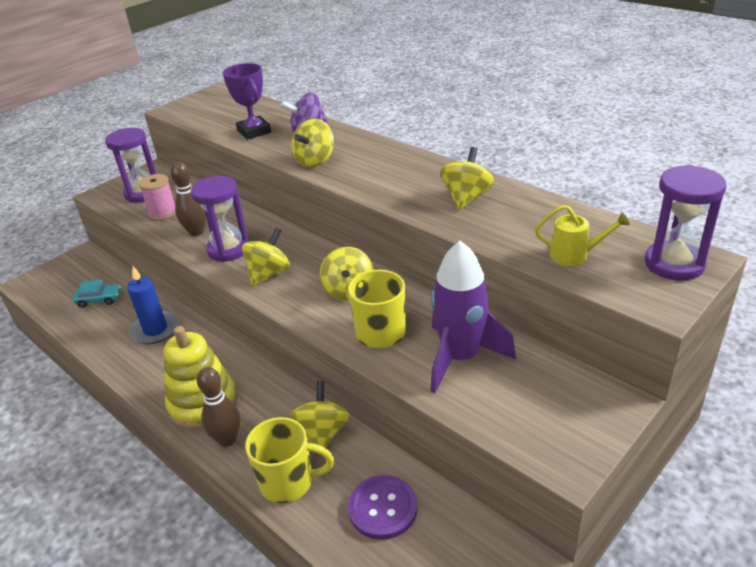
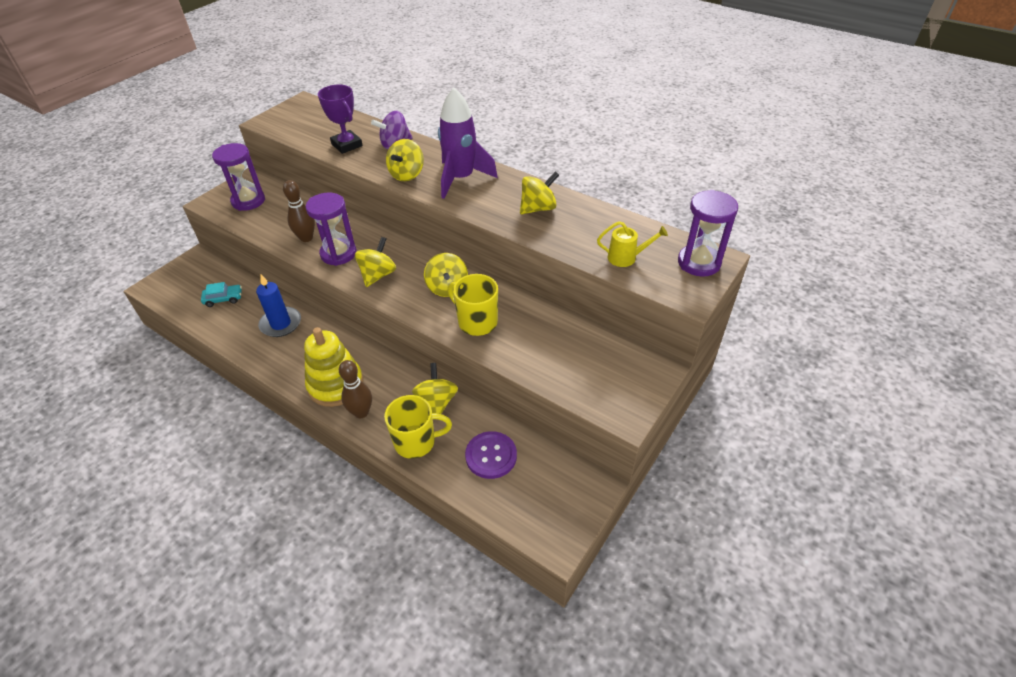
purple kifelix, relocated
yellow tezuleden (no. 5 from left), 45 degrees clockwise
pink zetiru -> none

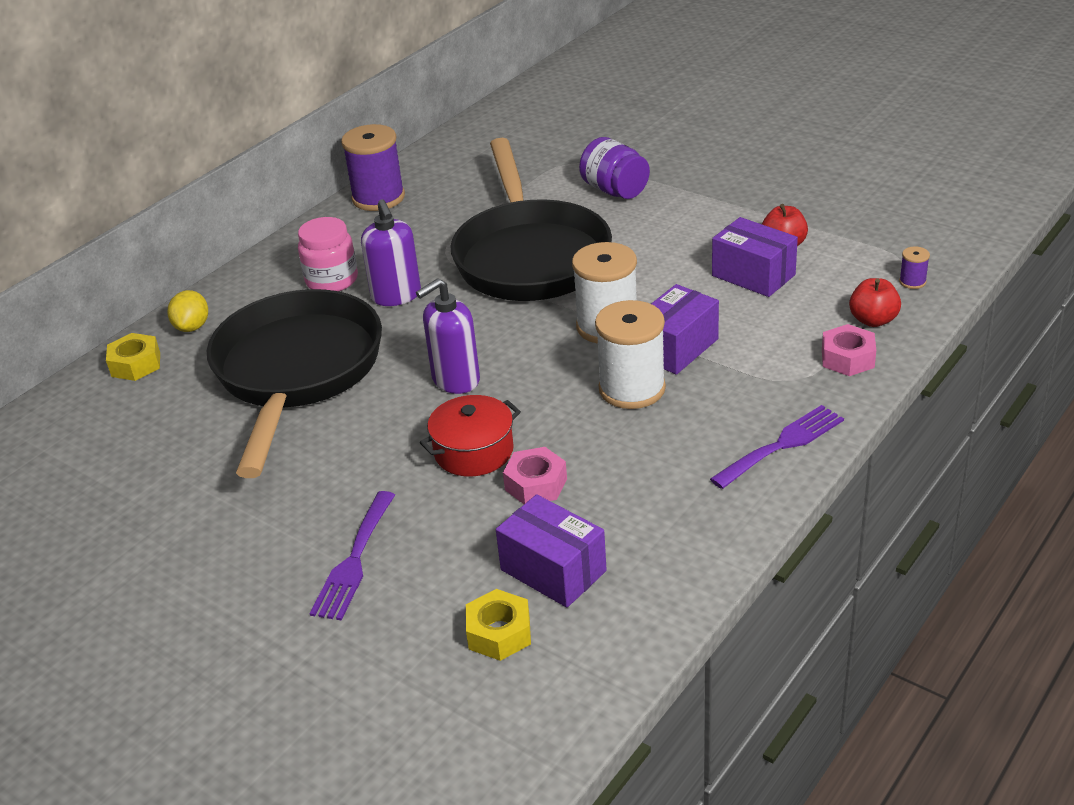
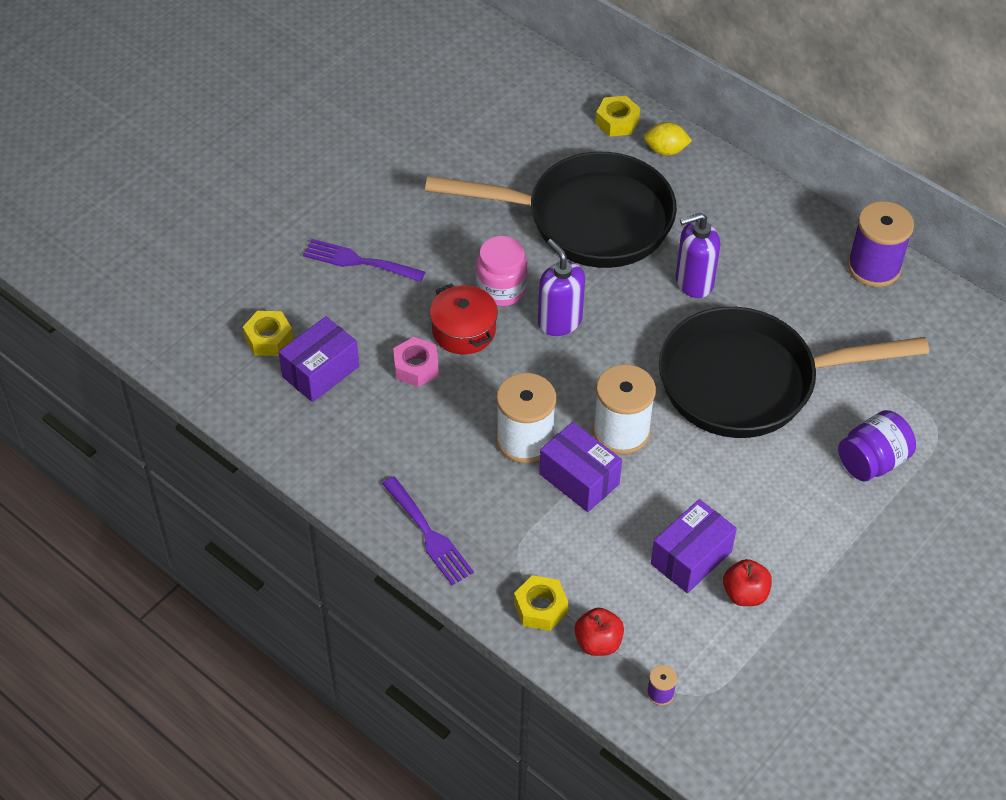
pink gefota, relocated
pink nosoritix (no. 2 from left) -> yellow nosoritix (no. 2 from left)

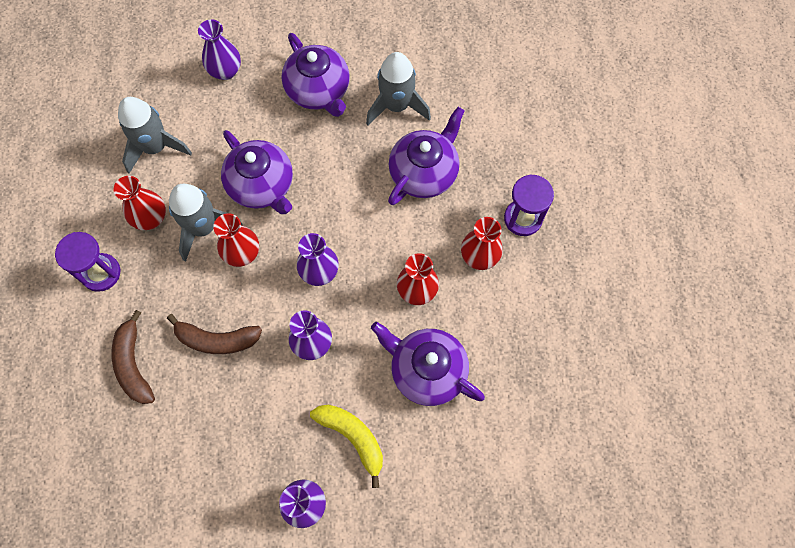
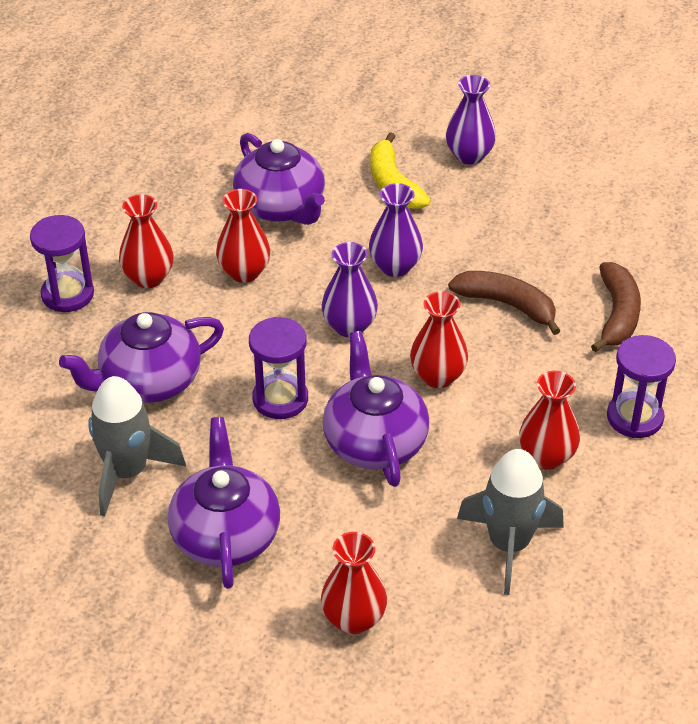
none -> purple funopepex (no. 2 from left)
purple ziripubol (no. 1 from left) -> red ziripubol (no. 3 from left)
grey kifelix (no. 2 from left) -> none

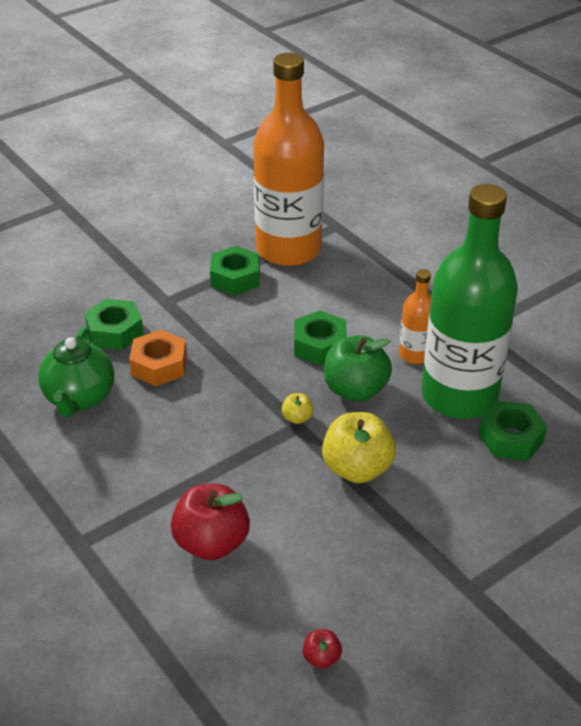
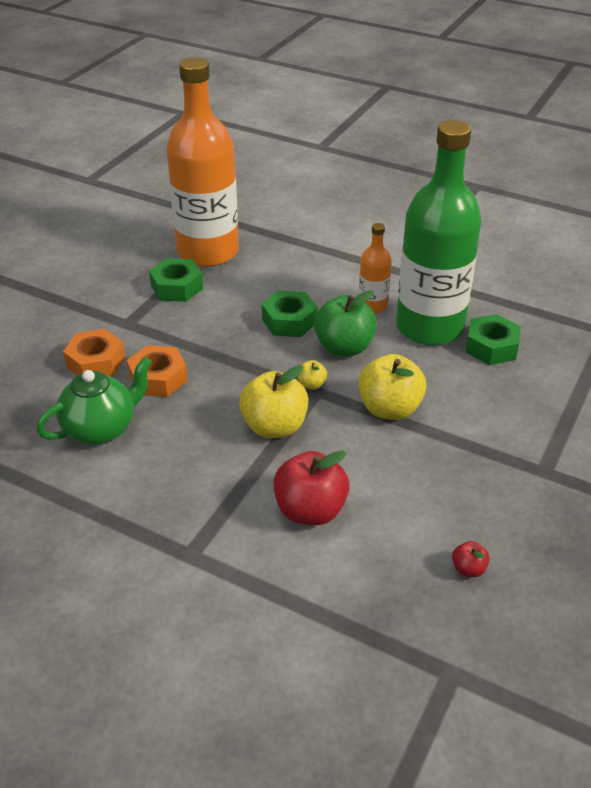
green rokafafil, 105 degrees counterclockwise
green nosoritix (no. 1 from left) -> orange nosoritix (no. 1 from left)
none -> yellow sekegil (no. 1 from left)

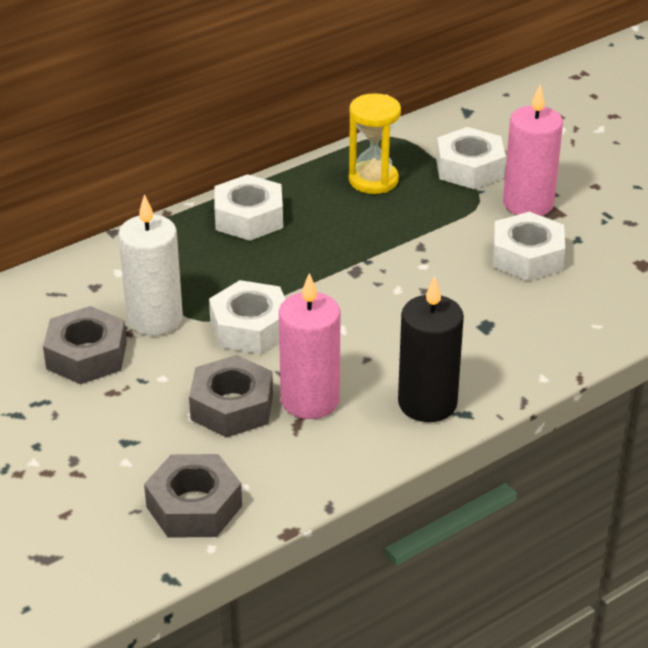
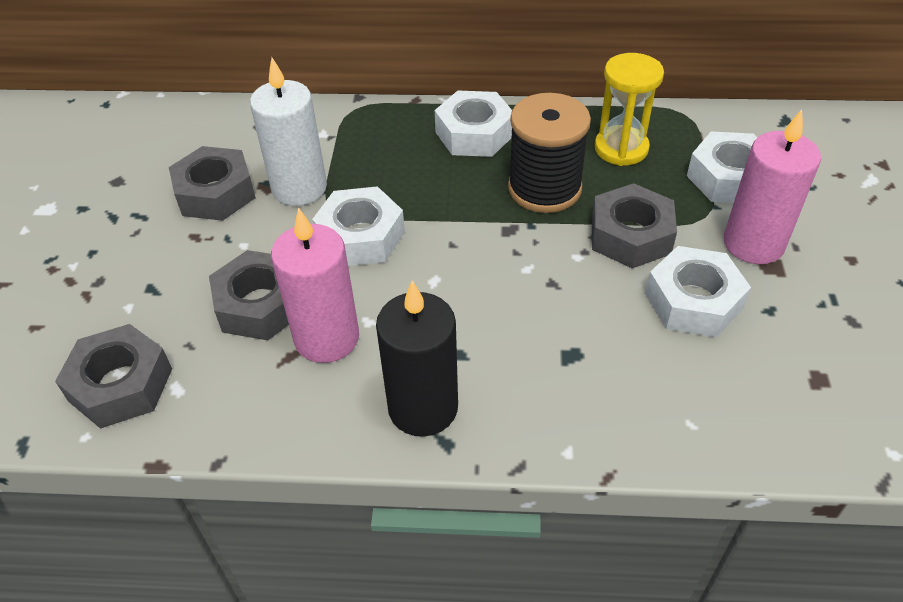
none -> black zetiru
none -> grey nosoritix (no. 4 from left)

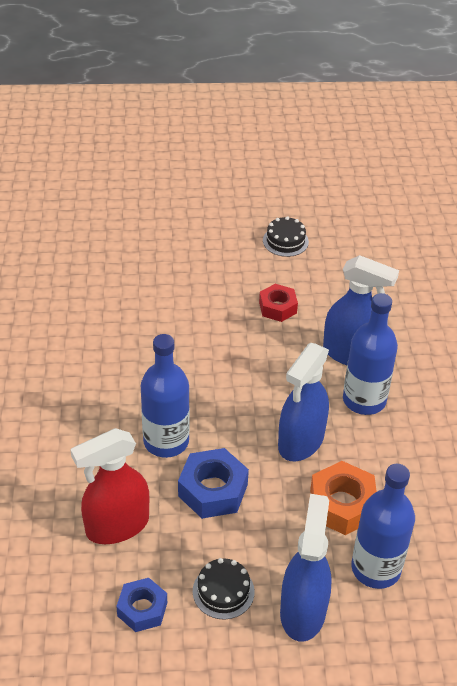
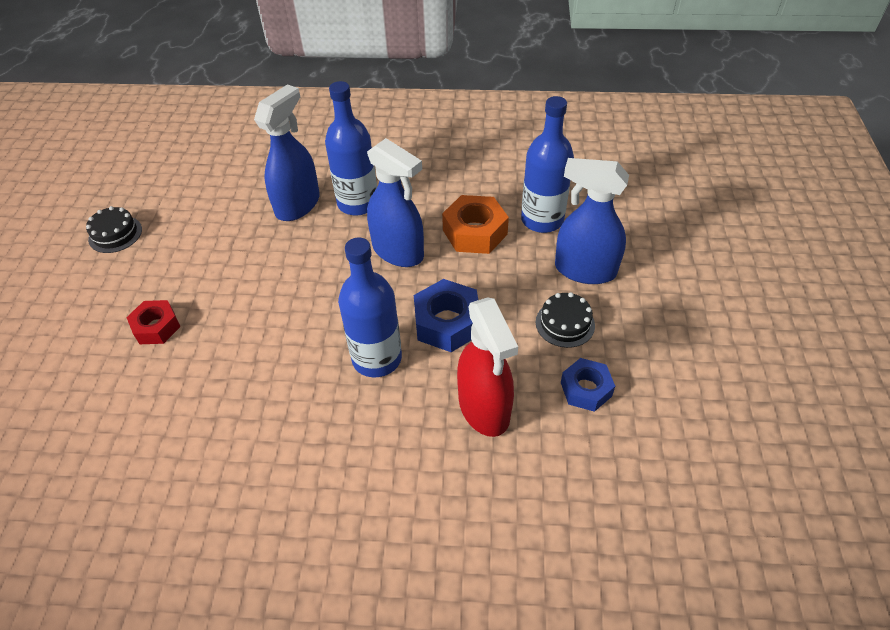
red nosoritix, relocated

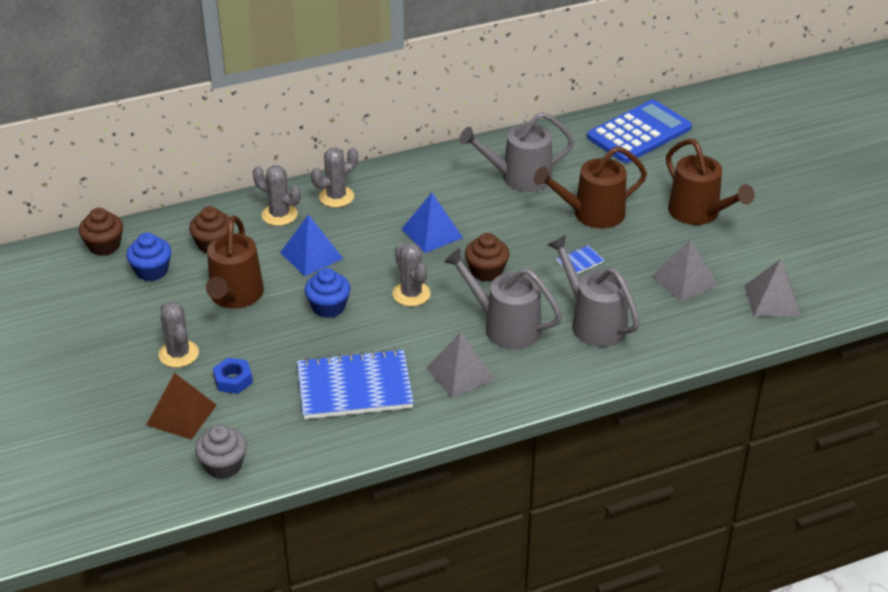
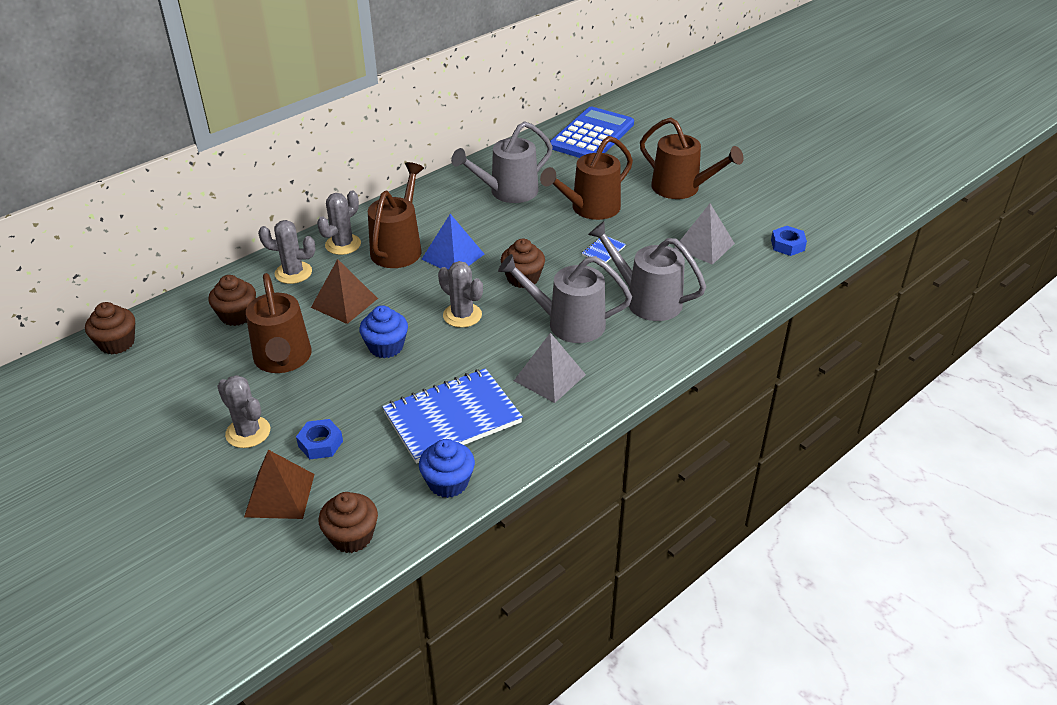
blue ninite (no. 1 from left) -> brown ninite (no. 2 from left)
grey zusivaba -> brown zusivaba (no. 3 from left)
none -> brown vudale (no. 2 from left)
blue zusivaba (no. 1 from left in the first image) -> blue zusivaba (no. 2 from left), relocated
grey ninite (no. 3 from left) -> blue nosoritix (no. 2 from left)

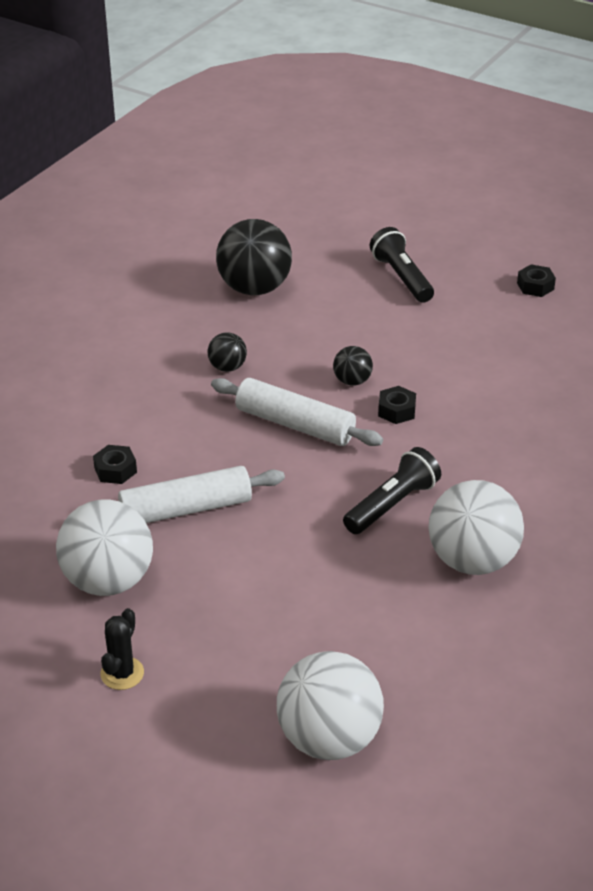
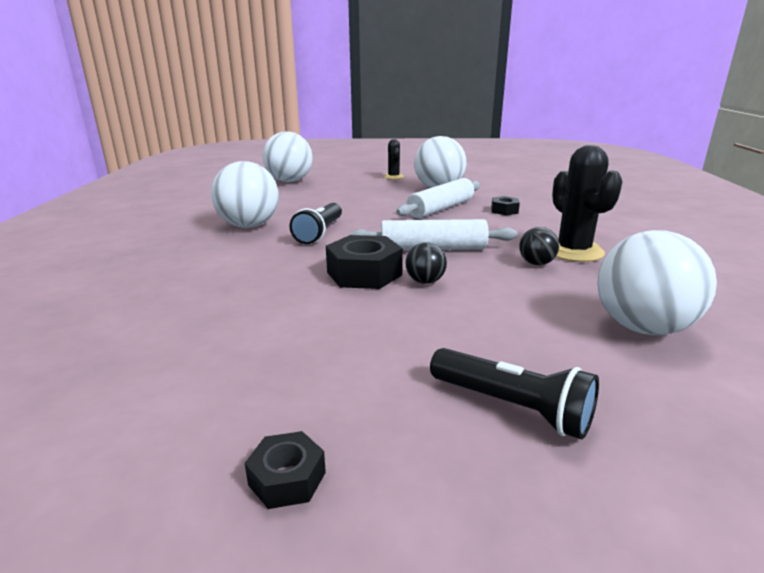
black nosoritix (no. 2 from left), x1.87
none -> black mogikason (no. 2 from left)
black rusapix (no. 2 from left) -> white rusapix (no. 4 from left)

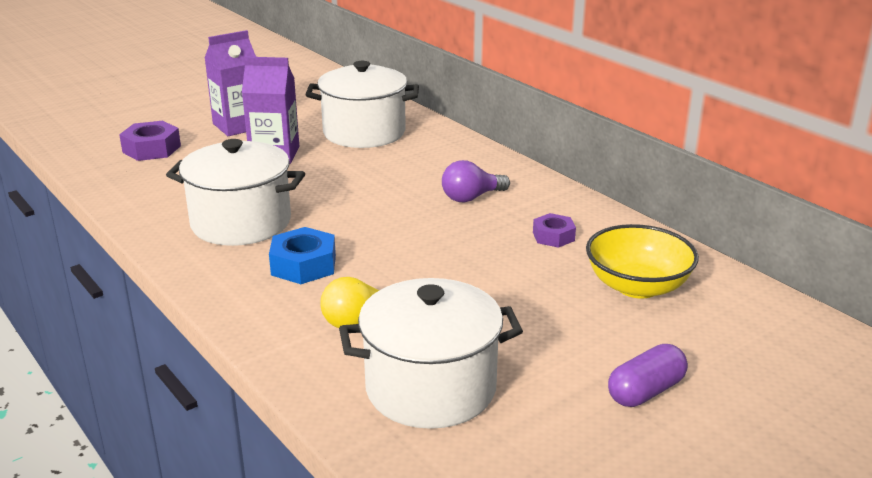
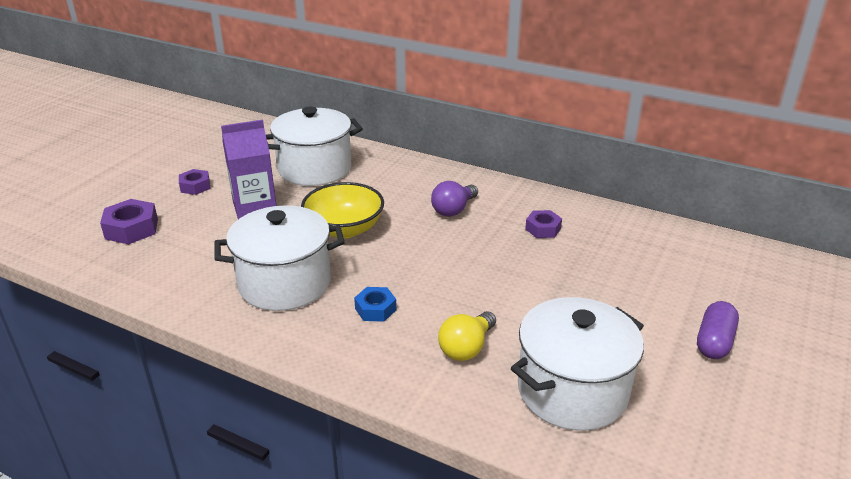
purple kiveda (no. 1 from left) -> purple nosoritix (no. 2 from left)
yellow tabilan, relocated
blue nosoritix, x0.65

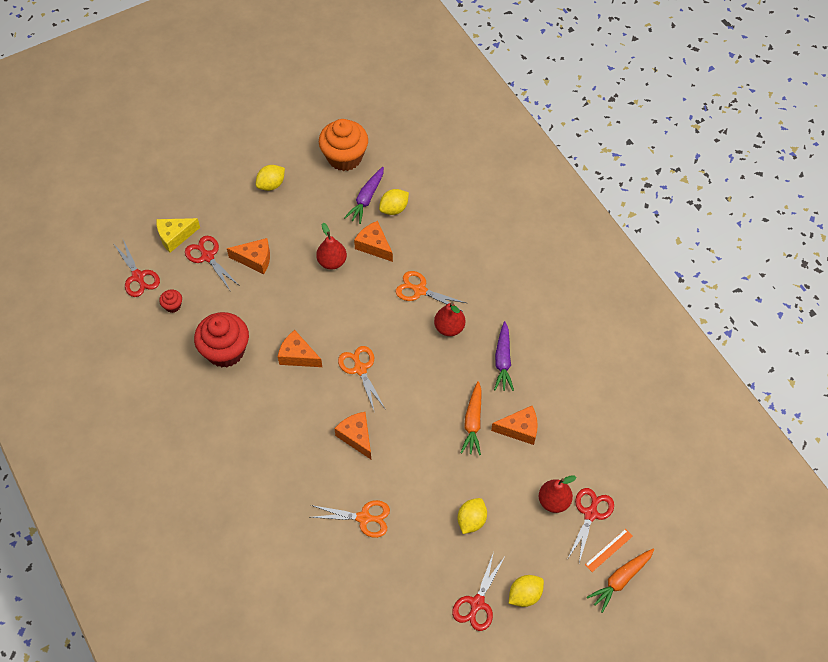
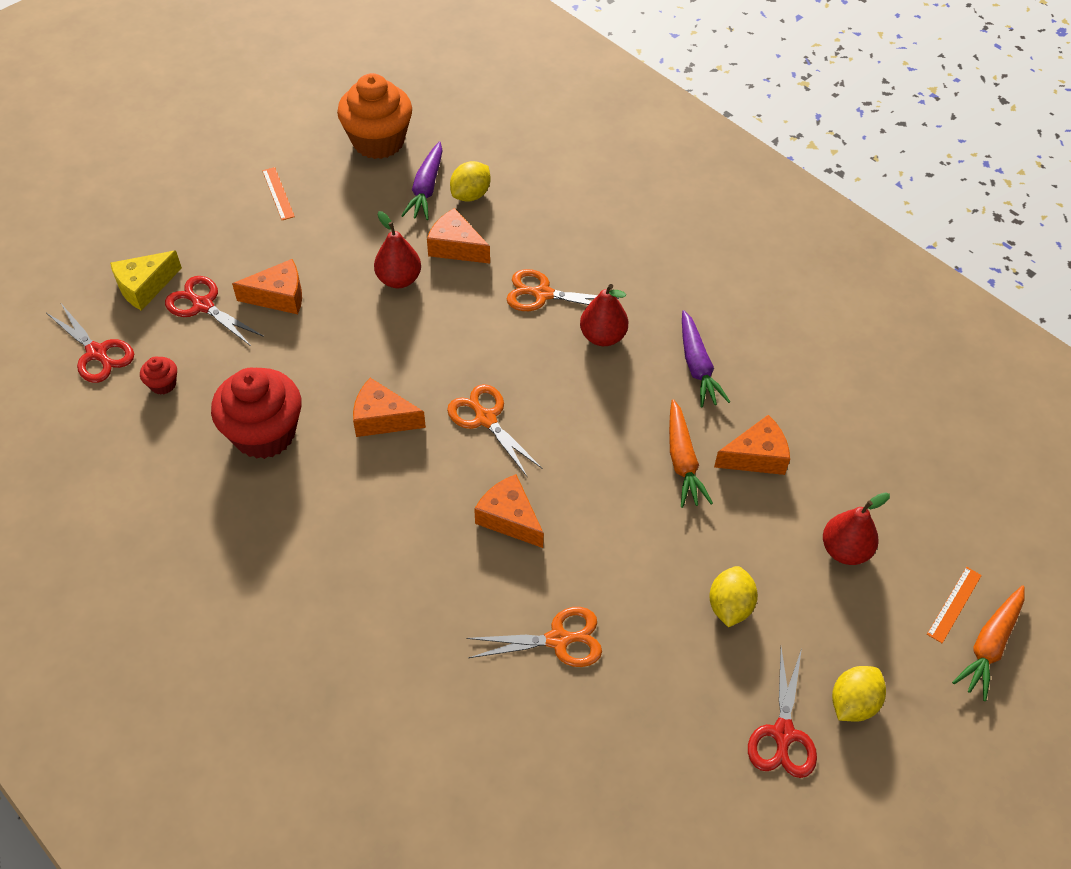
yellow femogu (no. 1 from left) -> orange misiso (no. 1 from left)
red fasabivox (no. 4 from left) -> none

